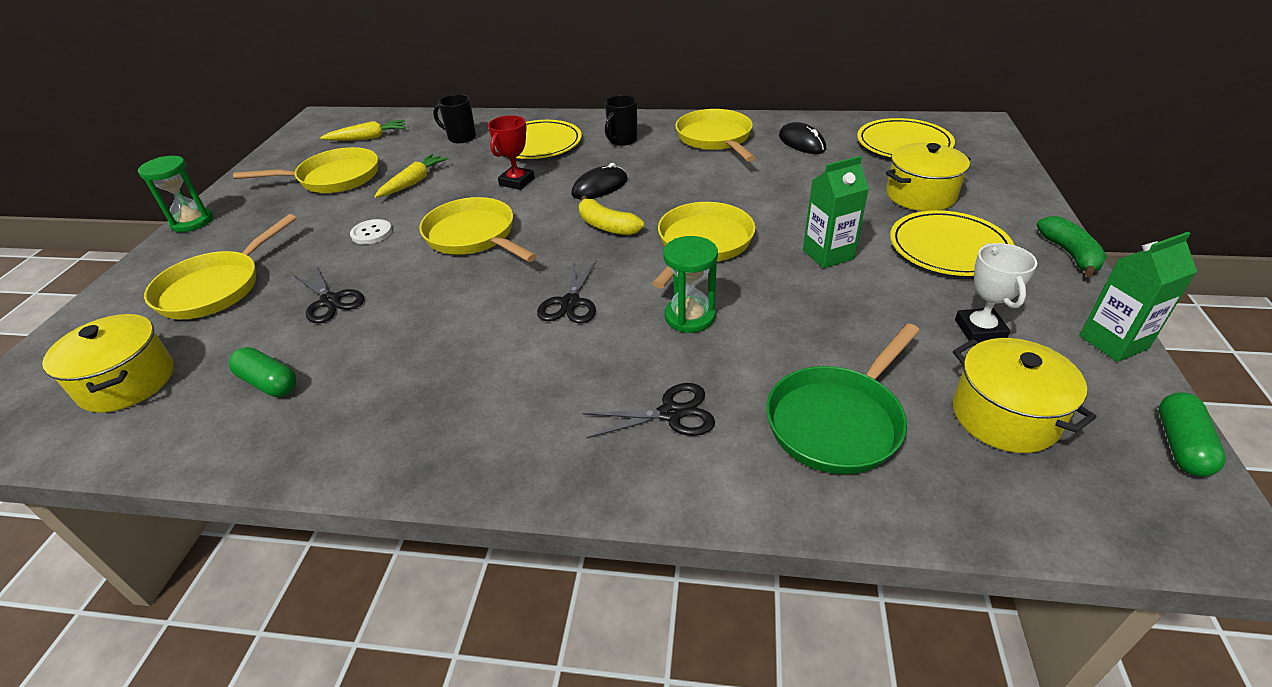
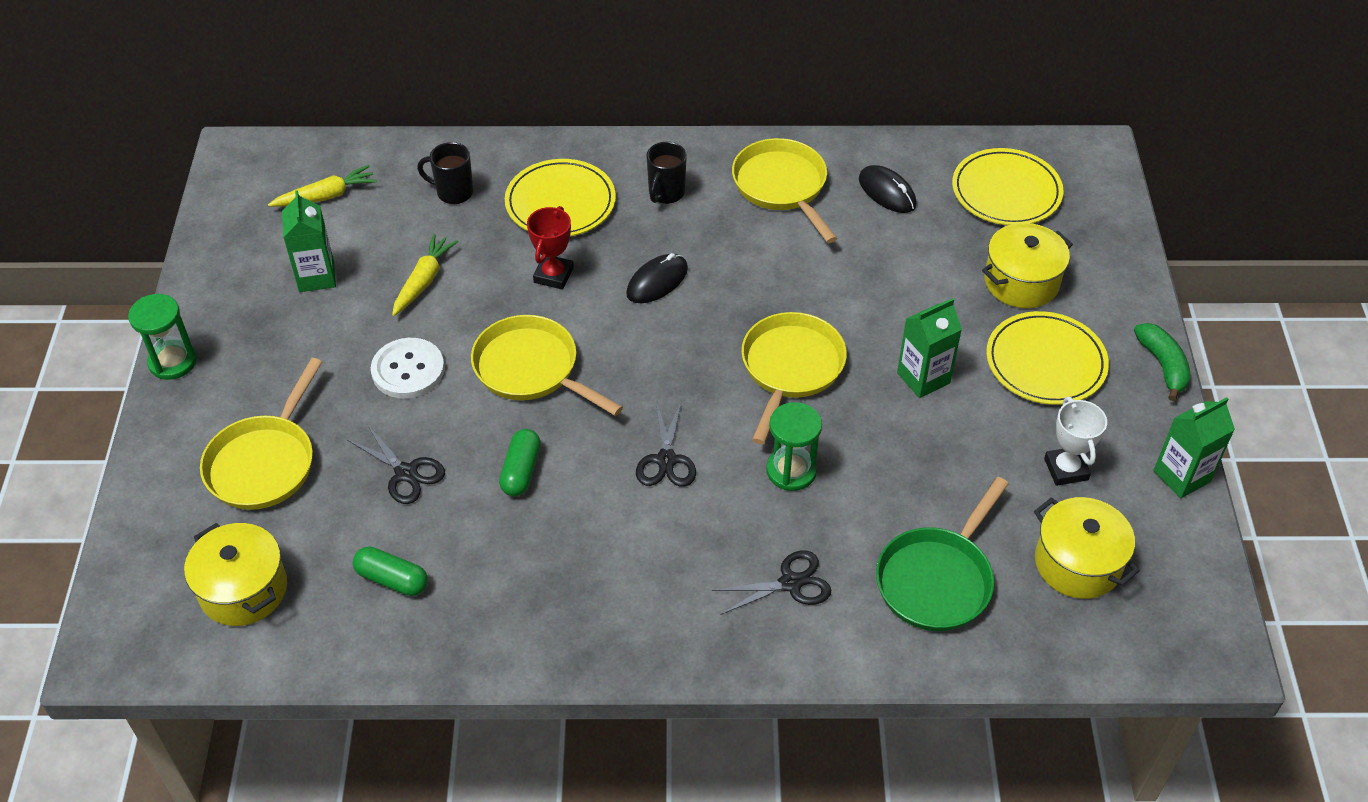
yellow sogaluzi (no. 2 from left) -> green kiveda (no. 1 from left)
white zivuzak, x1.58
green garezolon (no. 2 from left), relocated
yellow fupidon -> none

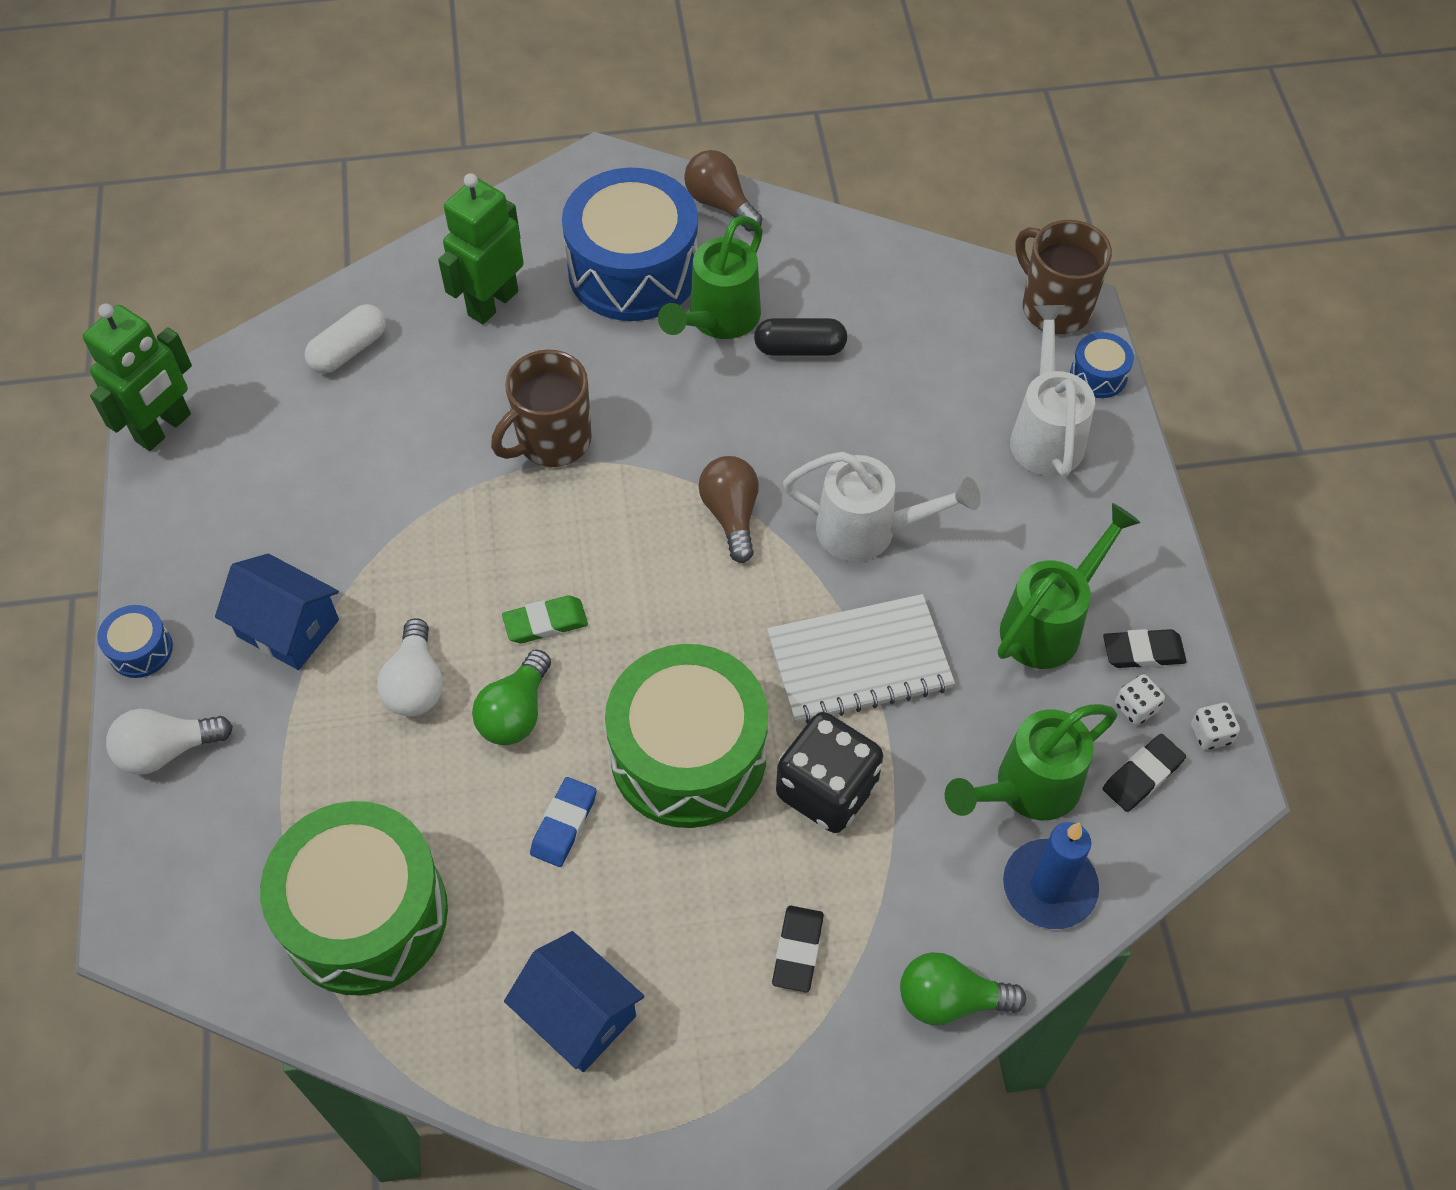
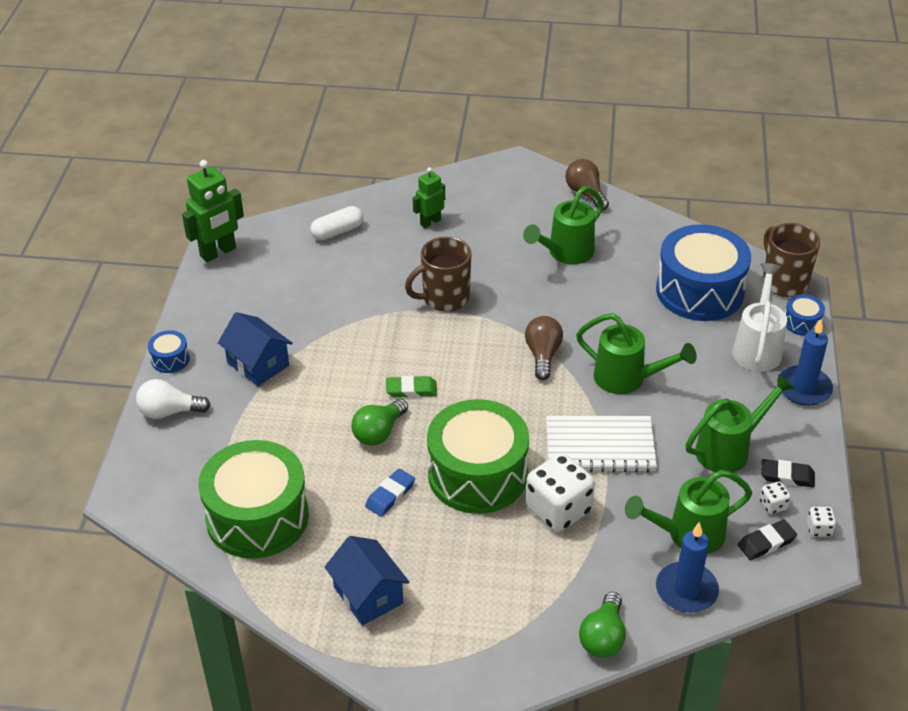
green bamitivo (no. 2 from left), x0.61
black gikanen -> white gikanen (no. 1 from left)
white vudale (no. 1 from left) -> green vudale (no. 2 from left)
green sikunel (no. 2 from left), 90 degrees counterclockwise
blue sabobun (no. 2 from left), relocated
none -> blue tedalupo (no. 2 from left)
white sikunel (no. 2 from left) -> none
black garezolon -> none
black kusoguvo (no. 1 from left) -> none

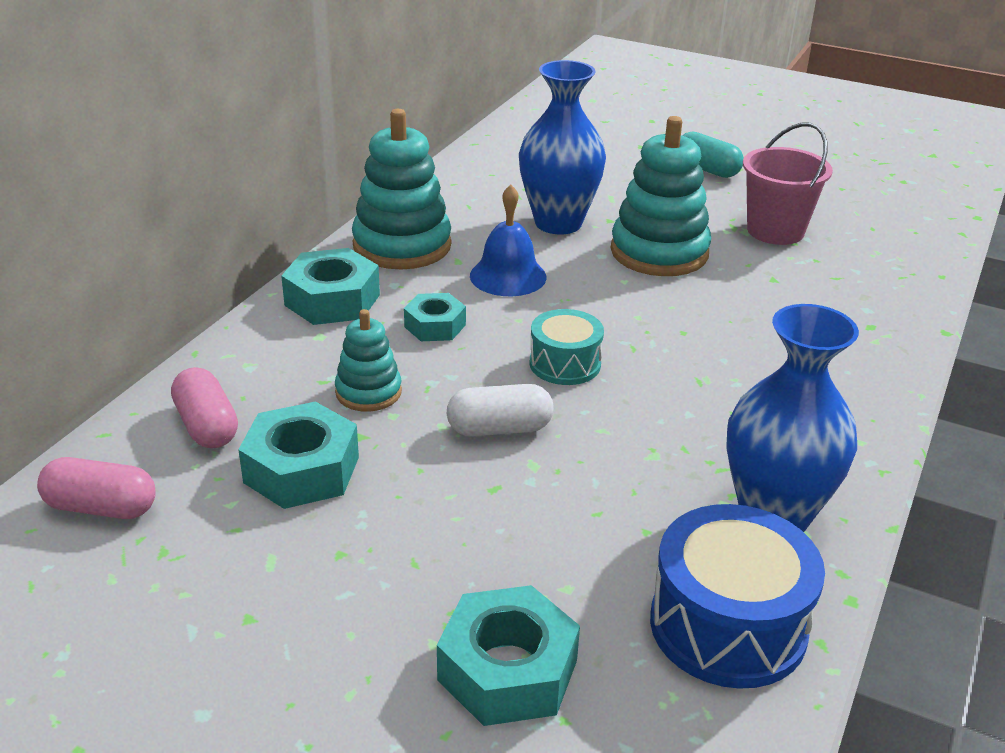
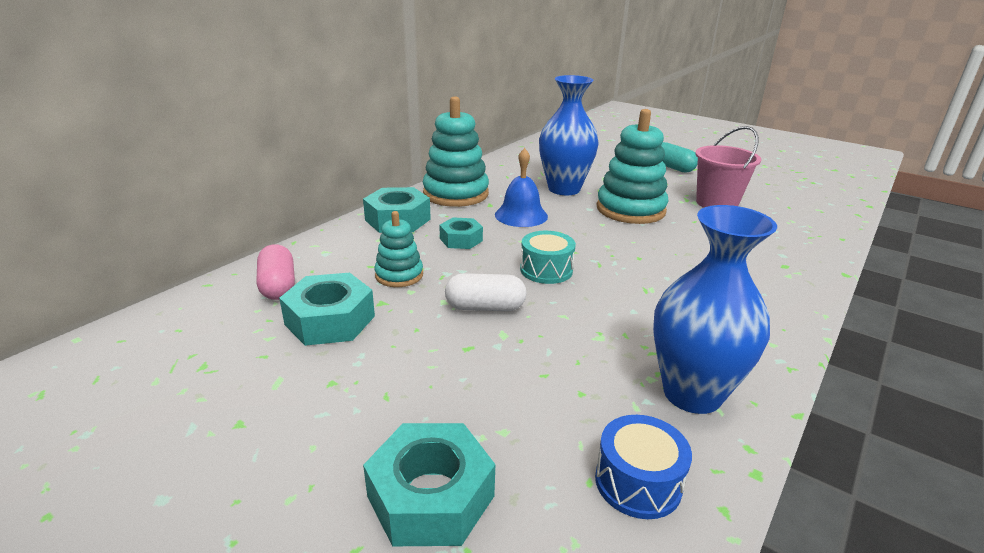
blue sabobun, x0.61
pink garezolon (no. 1 from left) -> none

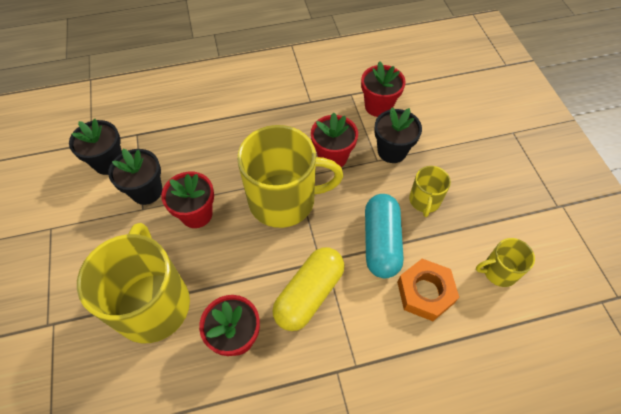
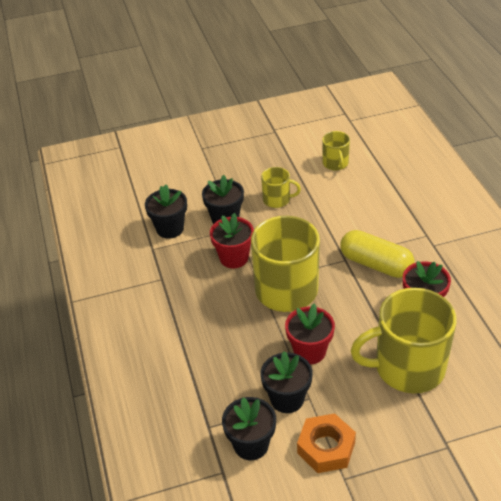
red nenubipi (no. 4 from left) -> black nenubipi (no. 1 from left)
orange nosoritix, relocated
turquoise garezolon -> none

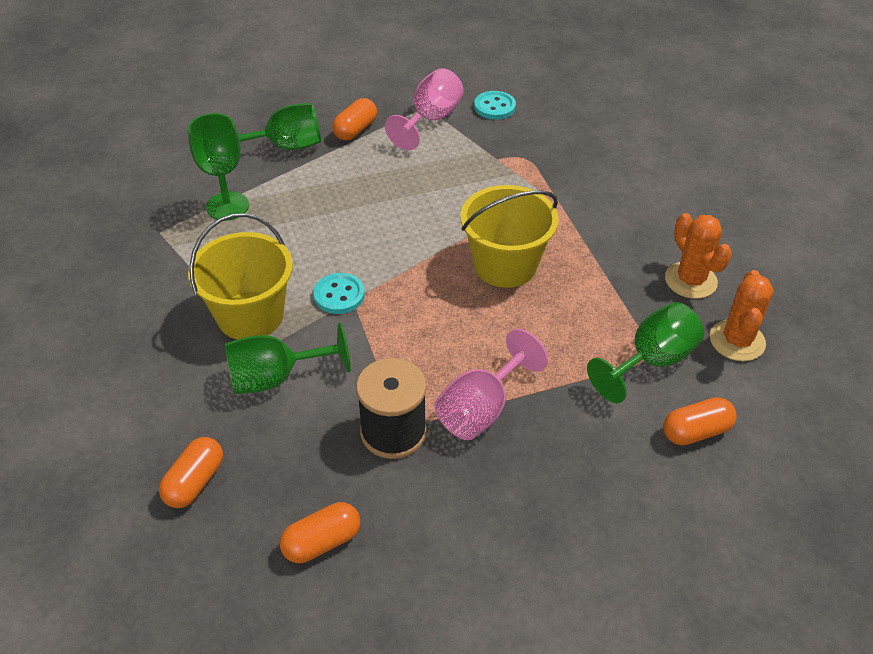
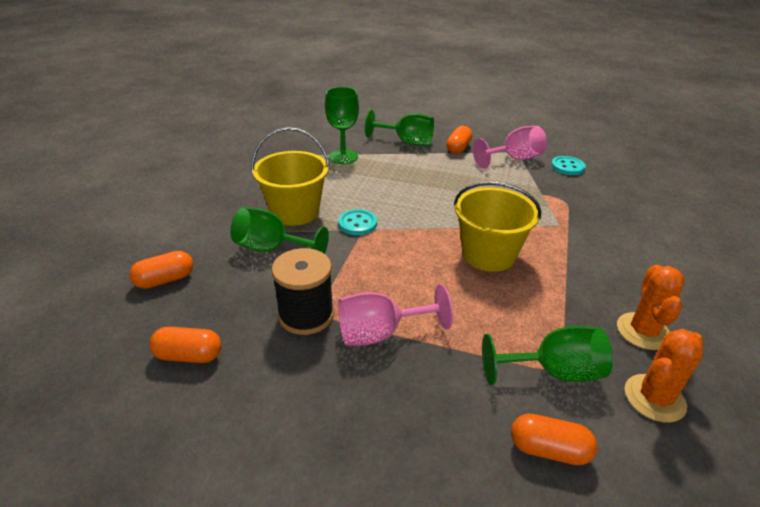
orange garezolon (no. 3 from left), 45 degrees counterclockwise

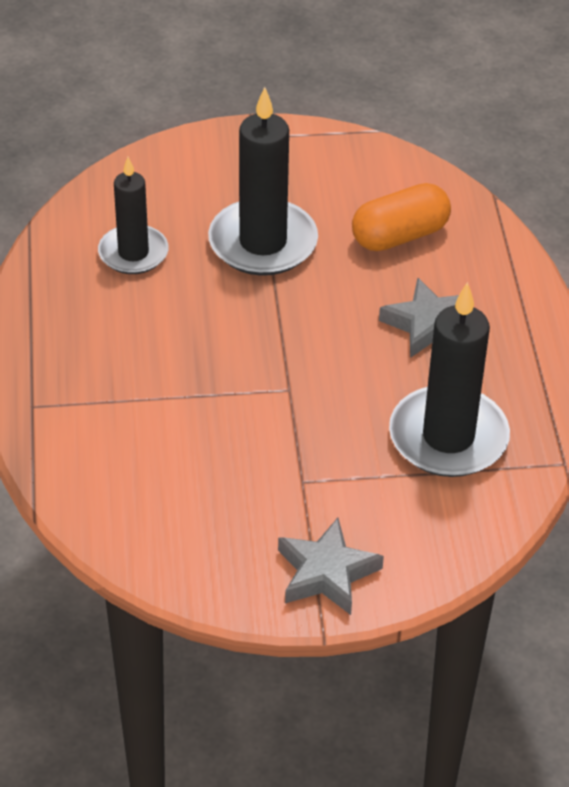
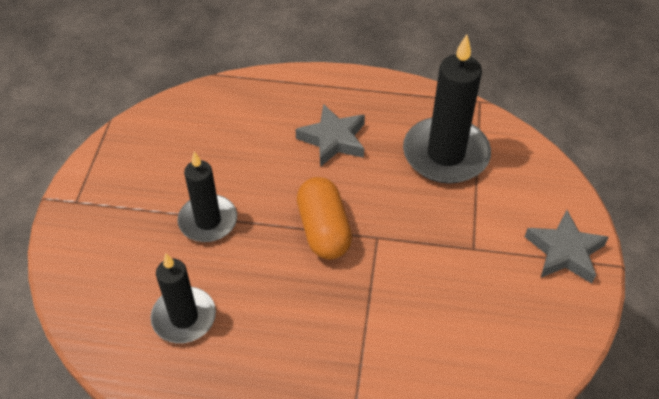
black tedalupo (no. 2 from left), x0.64
orange garezolon, relocated

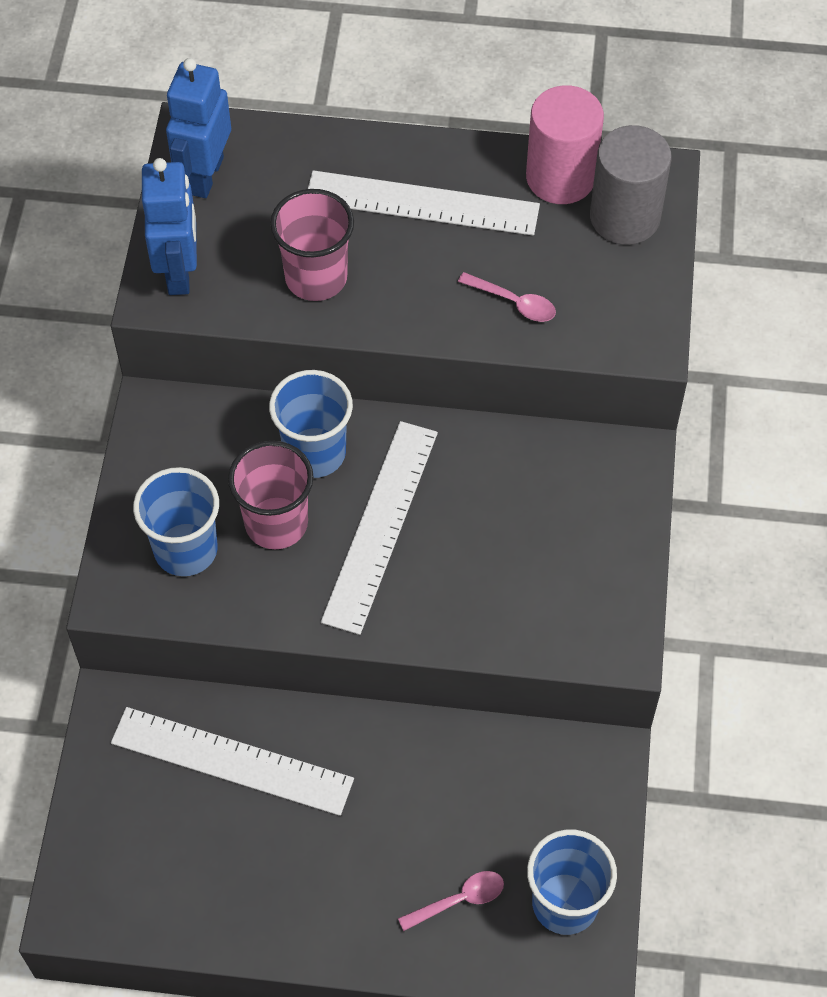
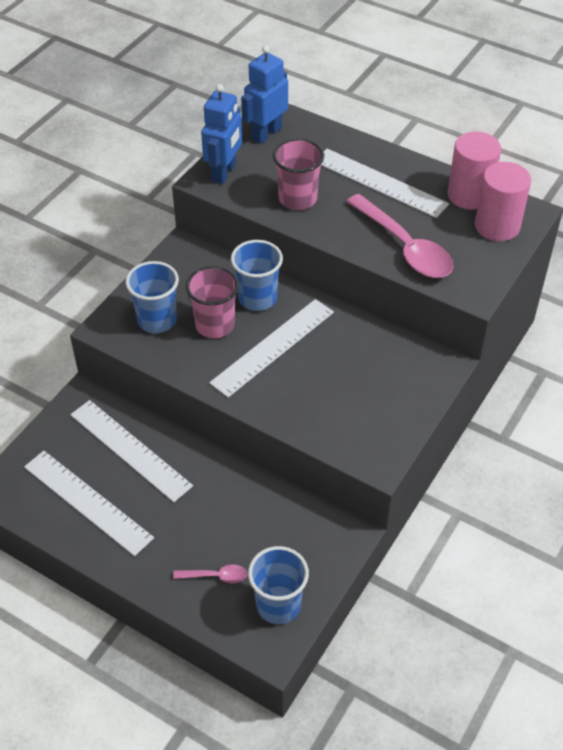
none -> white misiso (no. 1 from left)
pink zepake (no. 2 from left), x2.18
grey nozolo -> pink nozolo (no. 2 from left)

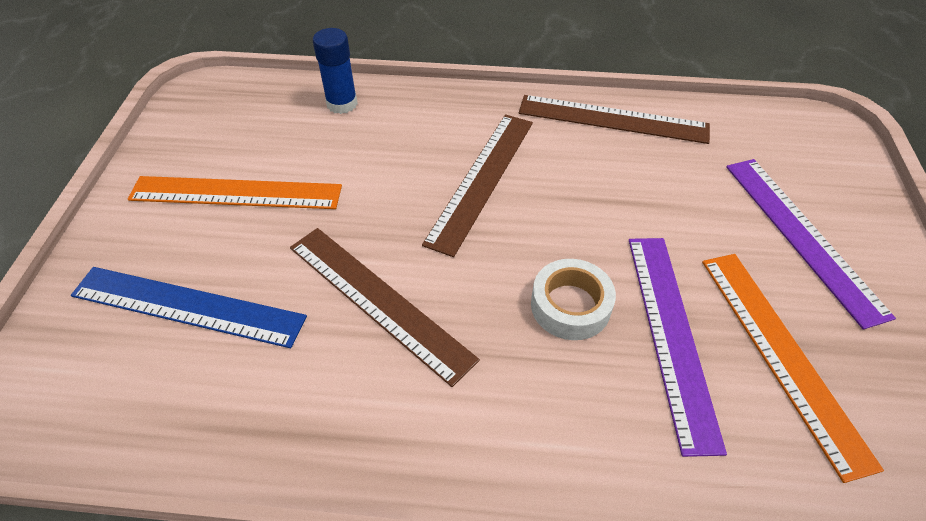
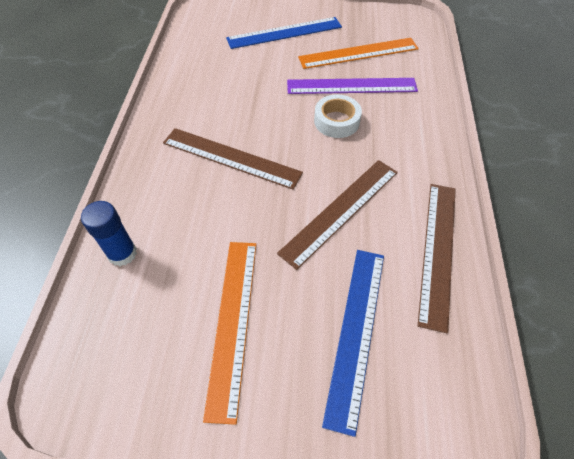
purple misiso (no. 2 from left) -> blue misiso (no. 1 from left)
brown misiso (no. 3 from left), relocated

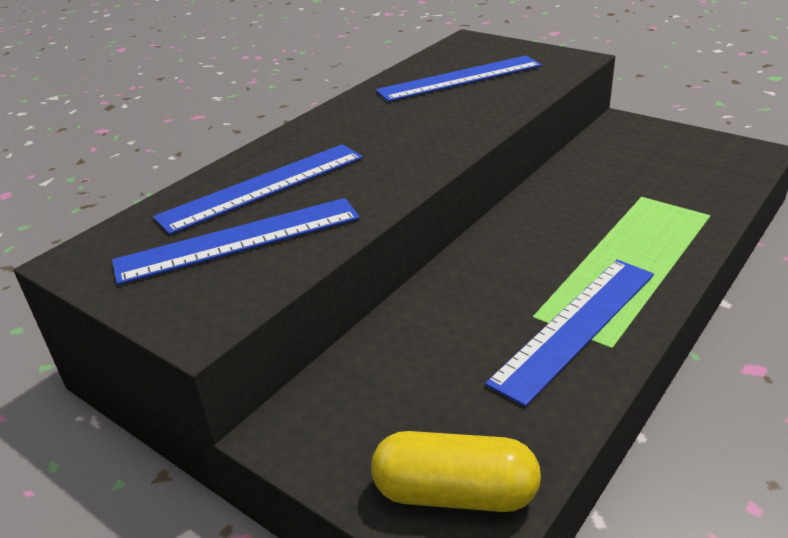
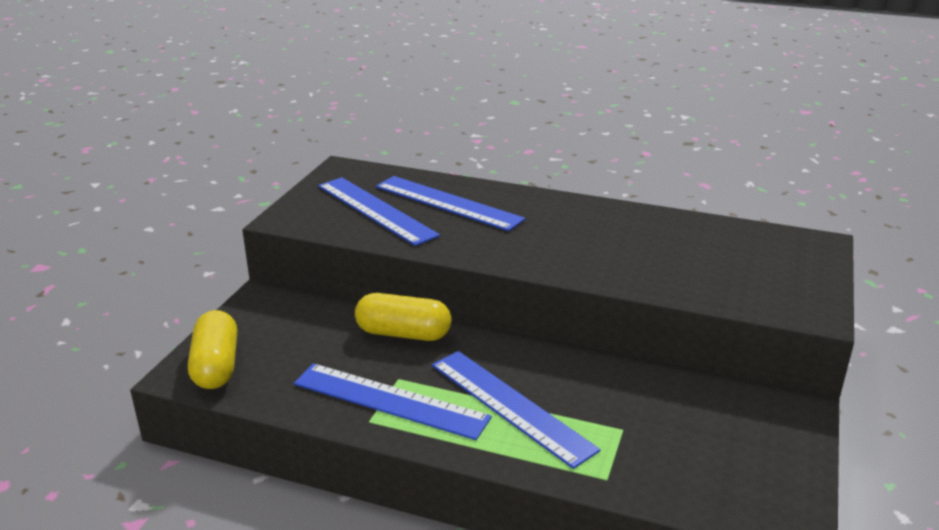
none -> yellow garezolon (no. 2 from left)
blue misiso (no. 3 from left in the first image) -> blue misiso (no. 4 from left), relocated

